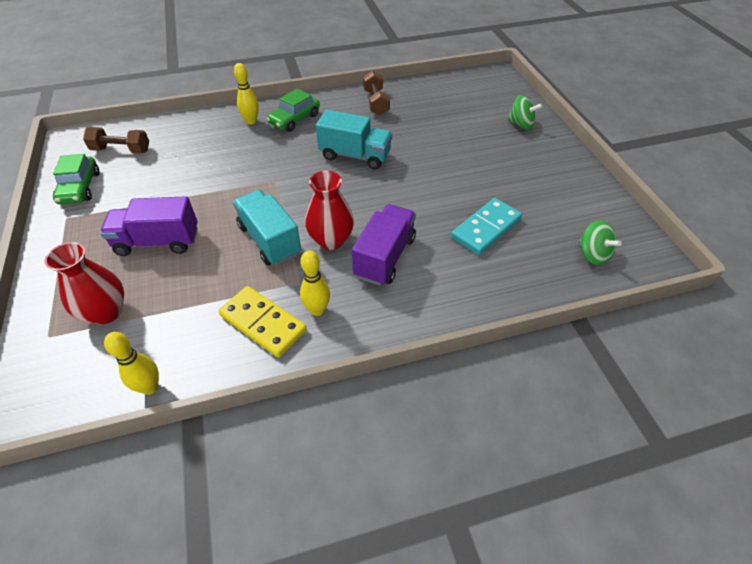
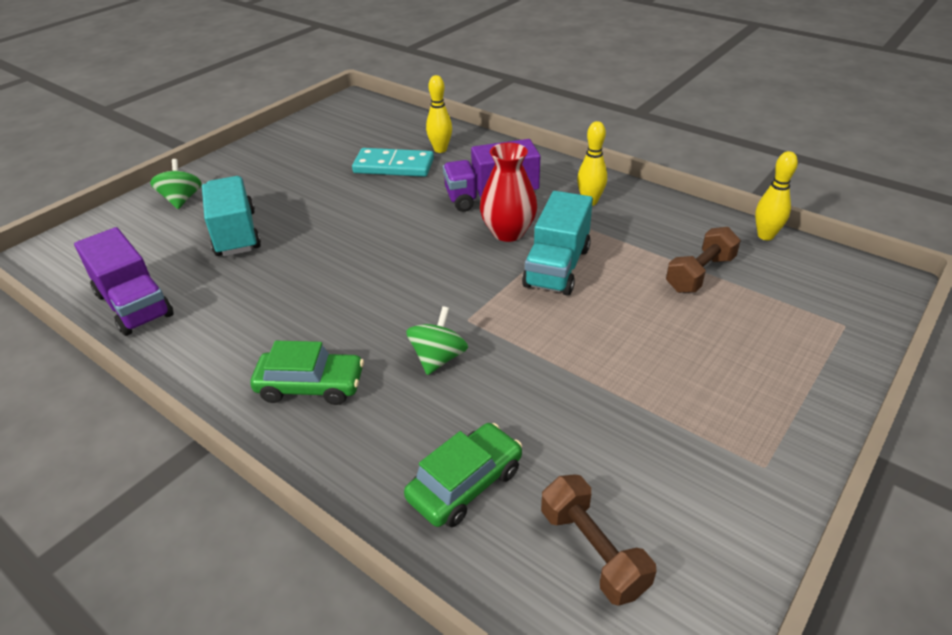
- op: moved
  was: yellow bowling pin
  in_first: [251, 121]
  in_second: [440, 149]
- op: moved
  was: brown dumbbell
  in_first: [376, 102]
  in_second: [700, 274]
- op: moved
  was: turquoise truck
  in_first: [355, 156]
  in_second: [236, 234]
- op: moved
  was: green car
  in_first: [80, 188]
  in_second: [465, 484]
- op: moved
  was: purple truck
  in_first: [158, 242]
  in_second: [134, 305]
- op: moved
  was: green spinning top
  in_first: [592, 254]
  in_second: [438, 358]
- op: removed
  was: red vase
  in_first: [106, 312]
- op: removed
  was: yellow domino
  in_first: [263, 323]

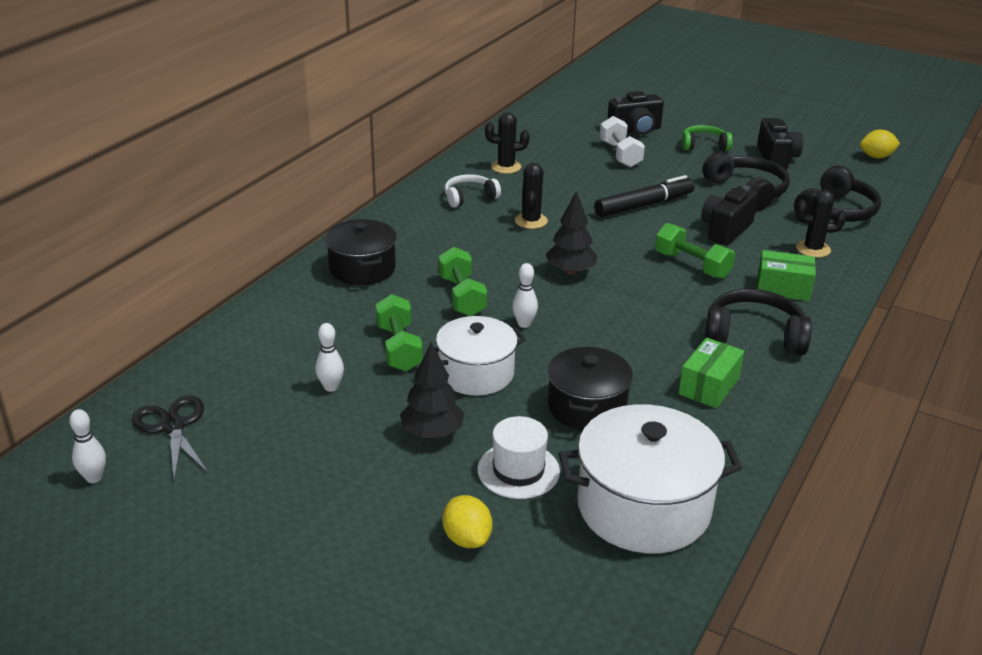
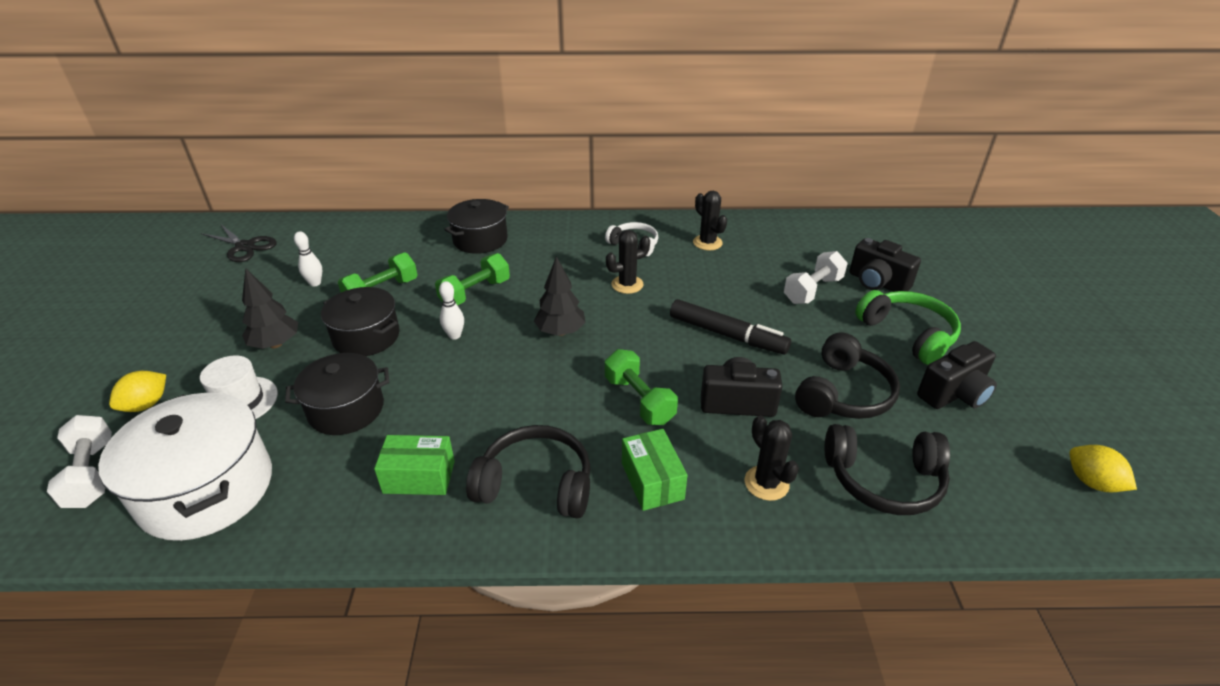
- op: resized
  was: green headphones
  in_first: [704, 146]
  in_second: [908, 334]
  ratio: 1.56
- op: turned
  was: green dumbbell
  in_first: [692, 265]
  in_second: [639, 400]
  clockwise: -45
- op: turned
  was: black headphones
  in_first: [754, 335]
  in_second: [536, 484]
  clockwise: -60
- op: recoloured
  was: white pot
  now: black pot
  in_first: [476, 373]
  in_second: [366, 337]
- op: turned
  was: black scissors
  in_first: [172, 426]
  in_second: [245, 247]
  clockwise: 90
- op: removed
  was: white bowling pin
  in_first: [94, 478]
- op: added
  now: white dumbbell
  in_second: [91, 474]

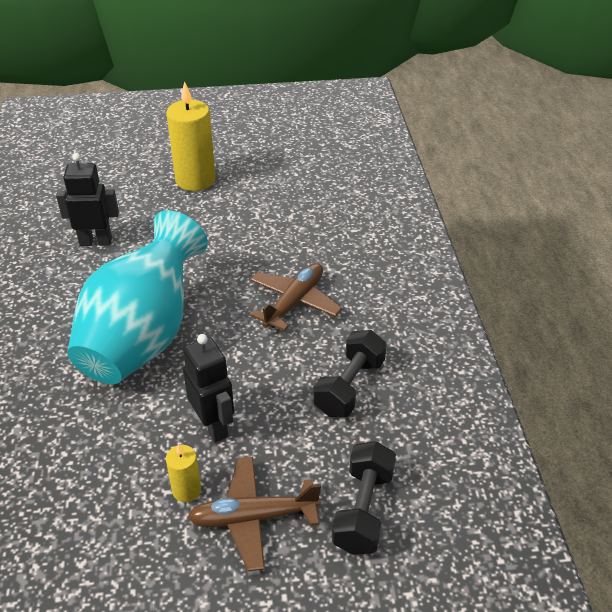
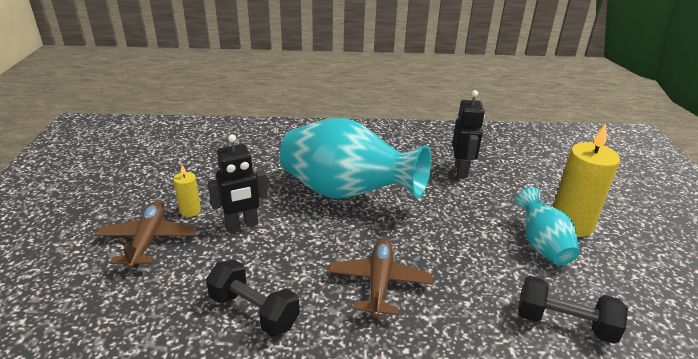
- op: turned
  was: brown plane
  in_first: [294, 302]
  in_second: [379, 282]
  clockwise: -120
- op: moved
  was: black dumbbell
  in_first: [363, 510]
  in_second: [564, 323]
- op: added
  now: turquoise vase
  in_second: [542, 245]

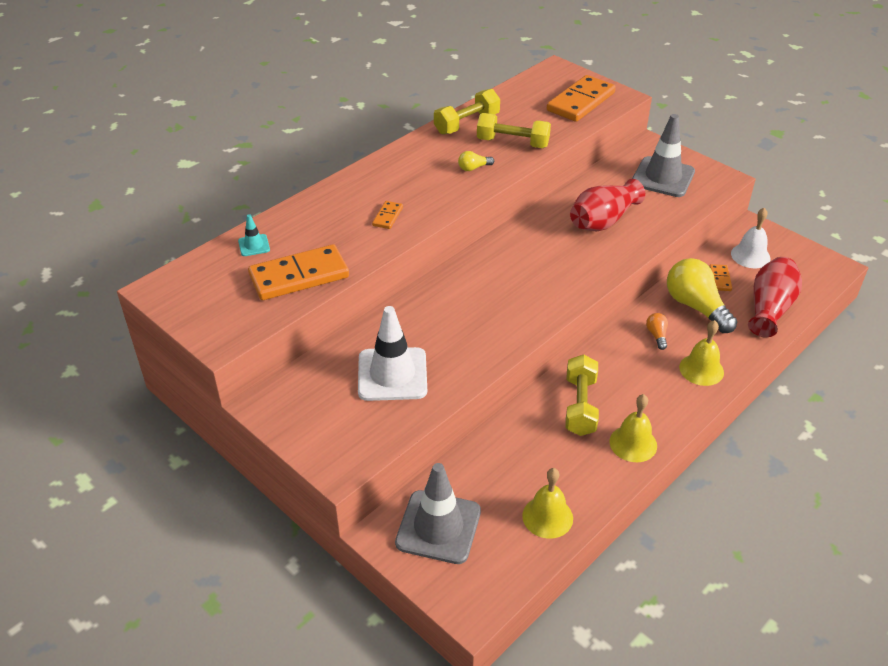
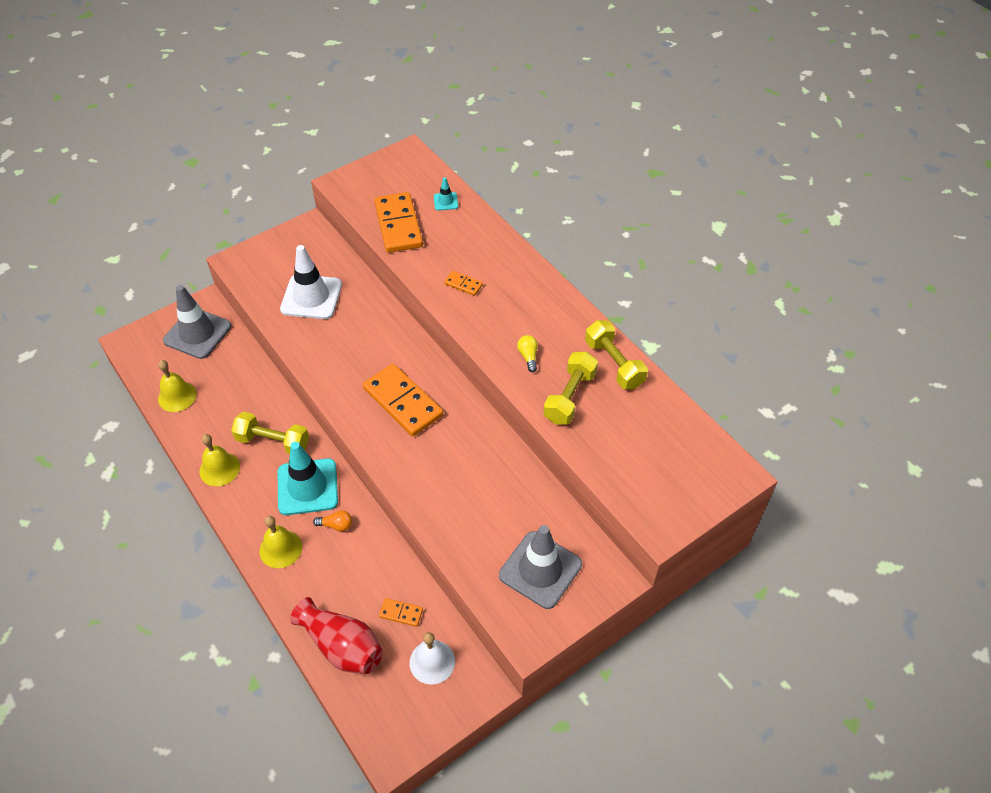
- op: moved
  was: orange domino
  in_first: [581, 102]
  in_second: [402, 402]
- op: removed
  was: red vase
  in_first: [603, 221]
- op: removed
  was: yellow light bulb
  in_first: [696, 307]
- op: added
  now: turquoise traffic cone
  in_second: [307, 487]

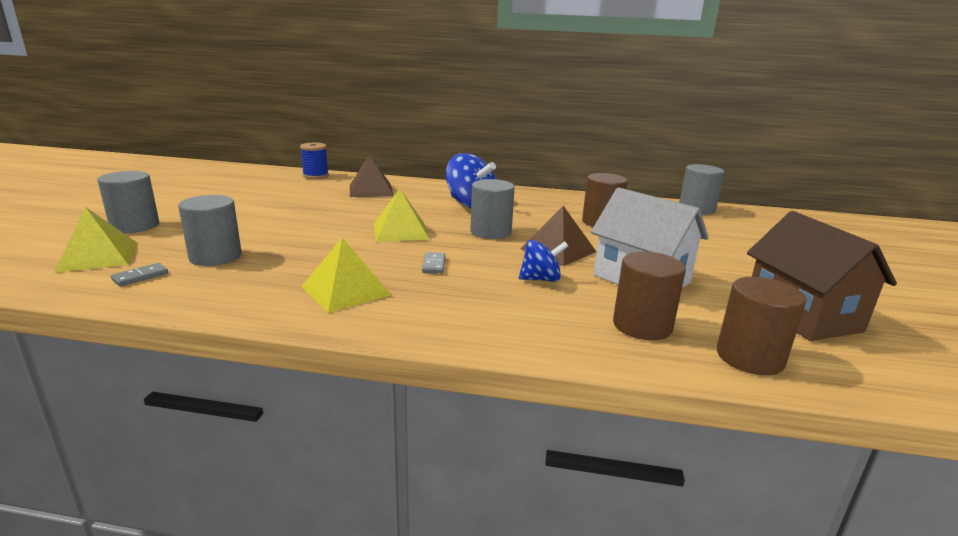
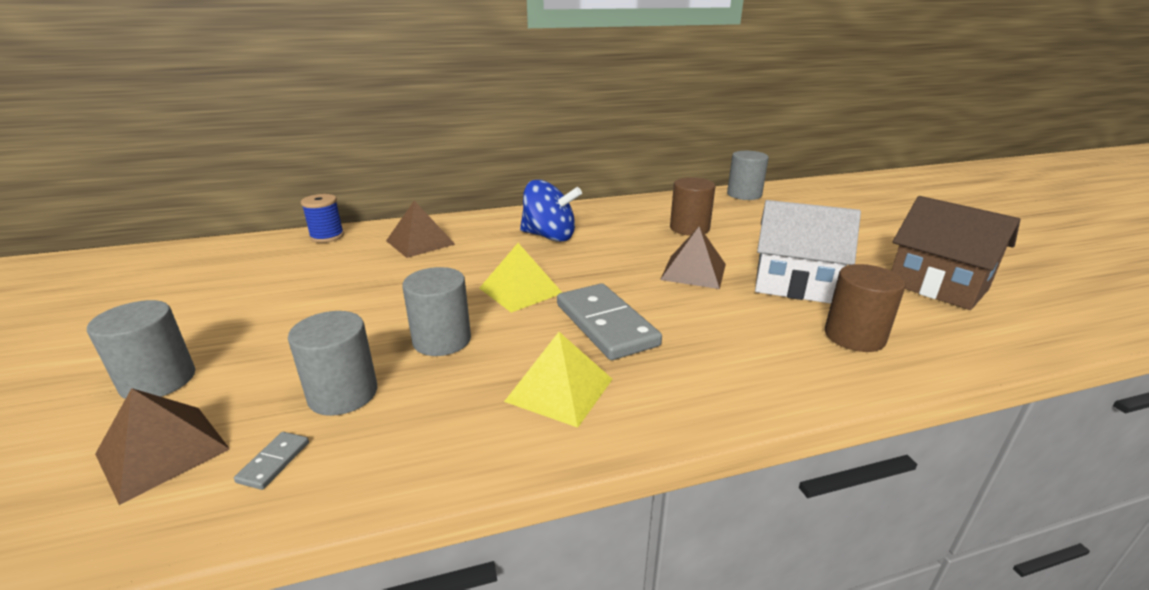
- op: moved
  was: grey cylinder
  in_first: [490, 232]
  in_second: [442, 340]
- op: recoloured
  was: yellow pyramid
  now: brown pyramid
  in_first: [98, 256]
  in_second: [162, 451]
- op: removed
  was: blue spinning top
  in_first: [541, 279]
- op: resized
  was: grey domino
  in_first: [434, 265]
  in_second: [606, 324]
  ratio: 2.45
- op: removed
  was: brown cylinder
  in_first: [750, 357]

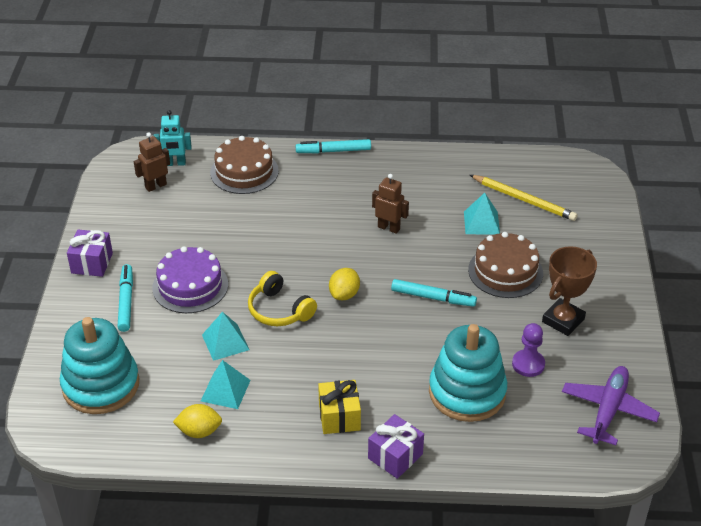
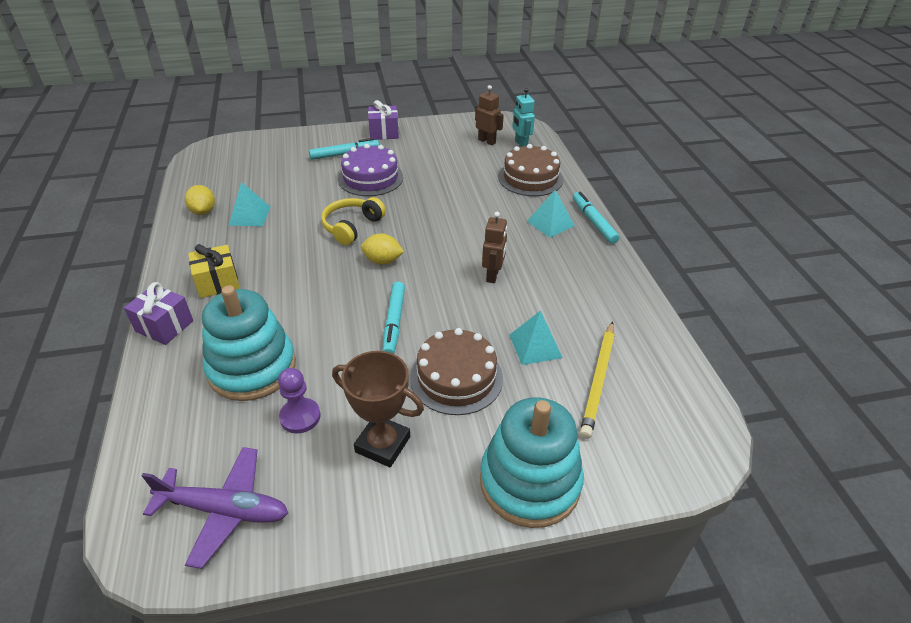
- op: moved
  was: turquoise pyramid
  in_first: [225, 342]
  in_second: [550, 223]
- op: moved
  was: turquoise stacking toy
  in_first: [101, 385]
  in_second: [530, 482]

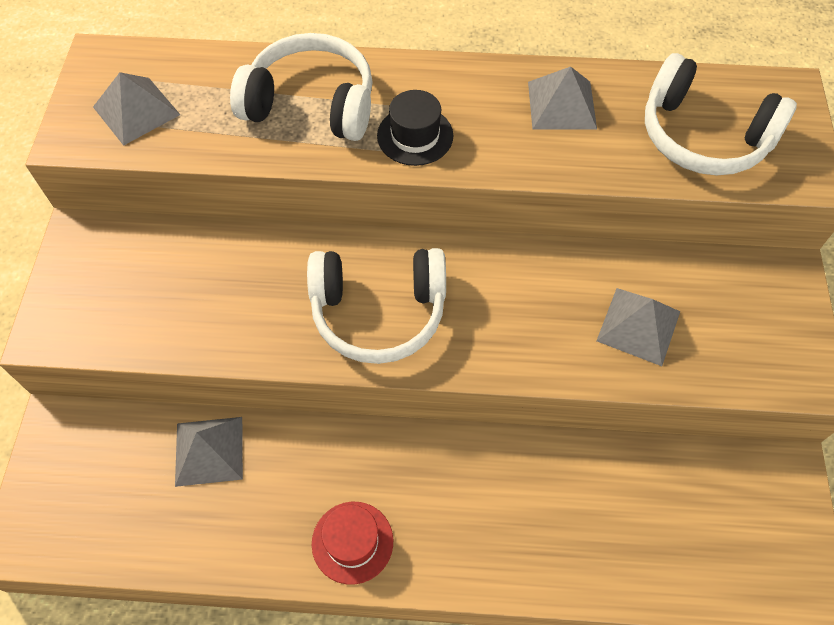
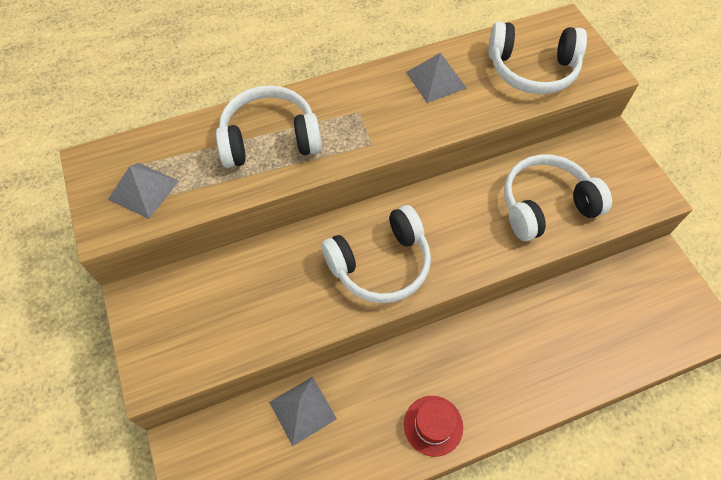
- op: removed
  was: black hat
  in_first: [415, 136]
- op: replaced
  was: grey pyramid
  now: white headphones
  in_first: [638, 326]
  in_second: [545, 205]

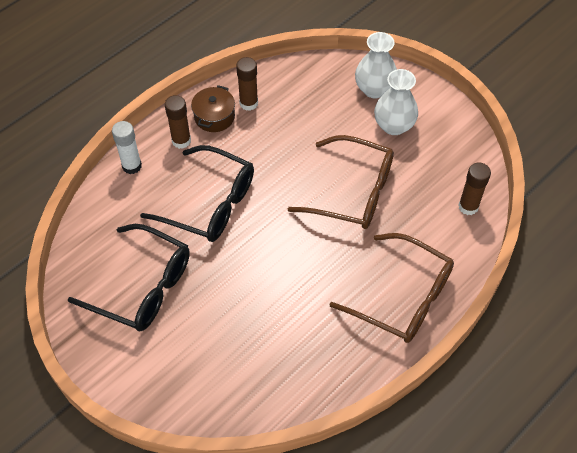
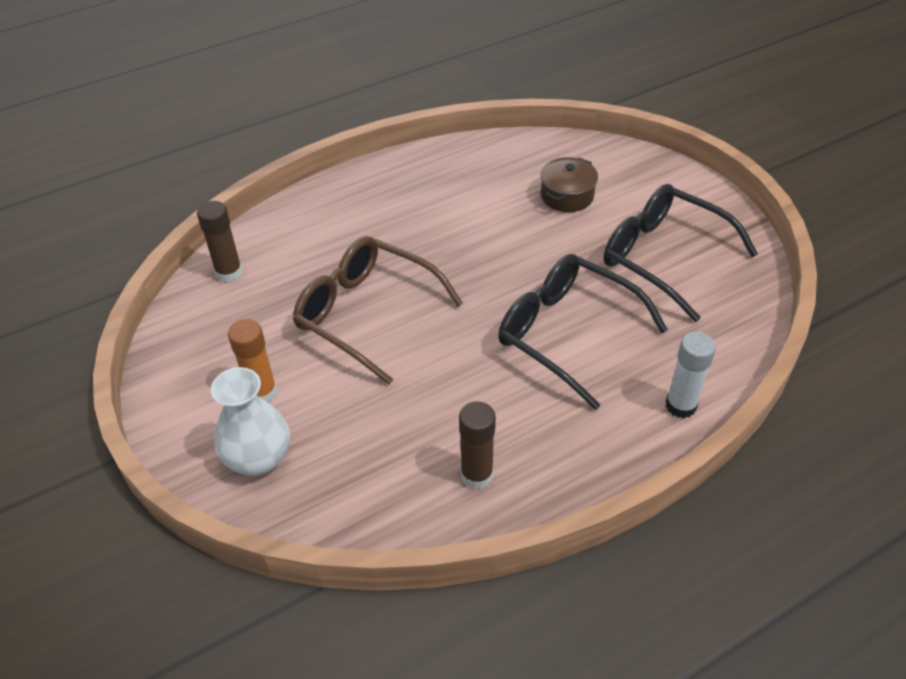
- op: replaced
  was: white vase
  now: orange glue stick
  in_first: [394, 125]
  in_second: [262, 392]
- op: moved
  was: brown pot
  in_first: [214, 116]
  in_second: [567, 196]
- op: removed
  was: brown glue stick
  in_first: [181, 141]
- op: removed
  was: brown glasses
  in_first: [403, 297]

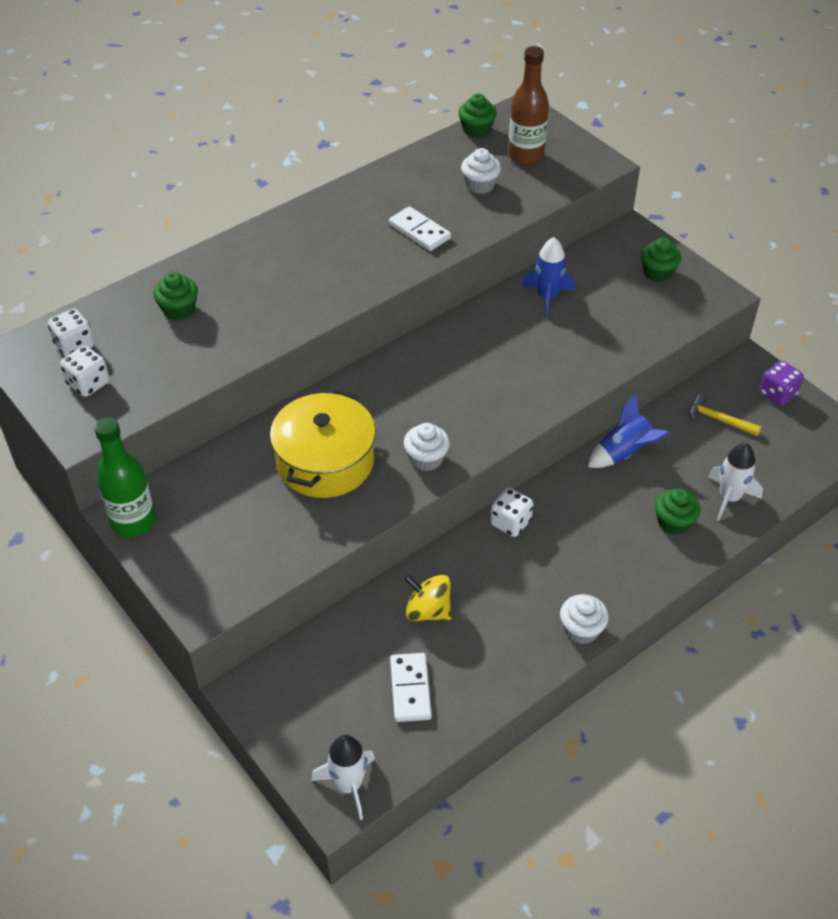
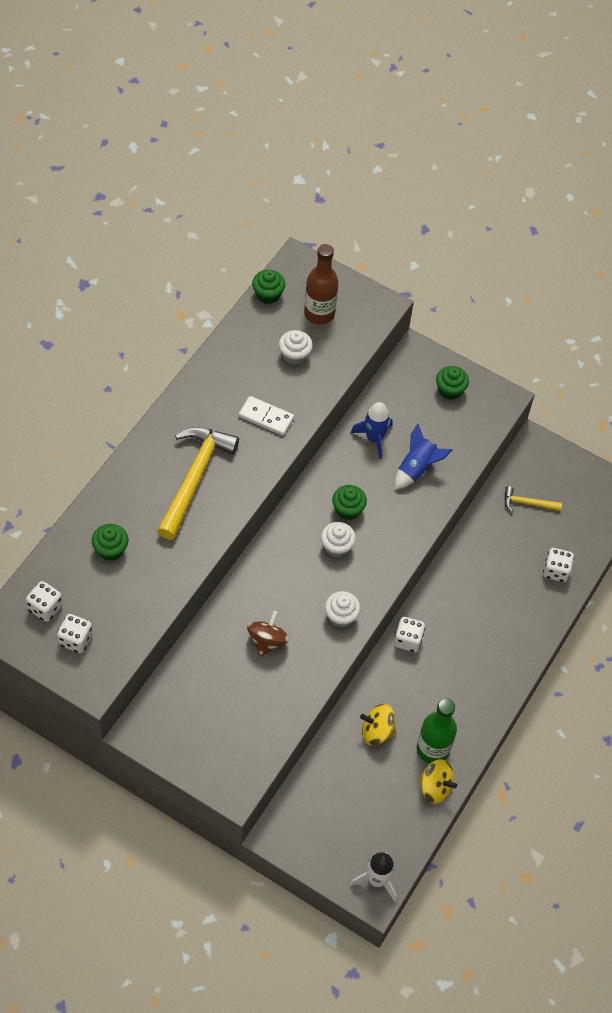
- op: removed
  was: purple dice
  in_first: [777, 394]
- op: replaced
  was: yellow pot
  now: brown spinning top
  in_first: [325, 461]
  in_second: [267, 641]
- op: moved
  was: blue rocket
  in_first: [624, 453]
  in_second: [417, 469]
- op: moved
  was: green bottle
  in_first: [133, 522]
  in_second: [432, 749]
- op: replaced
  was: white rocket
  now: white dice
  in_first: [729, 498]
  in_second: [556, 571]
- op: moved
  was: green cupcake
  in_first: [673, 522]
  in_second: [348, 509]
- op: moved
  was: white cupcake
  in_first: [581, 629]
  in_second: [337, 546]
- op: removed
  was: white domino
  in_first: [410, 689]
- op: added
  now: yellow hammer
  in_second: [195, 478]
- op: added
  now: yellow spinning top
  in_second: [435, 787]

